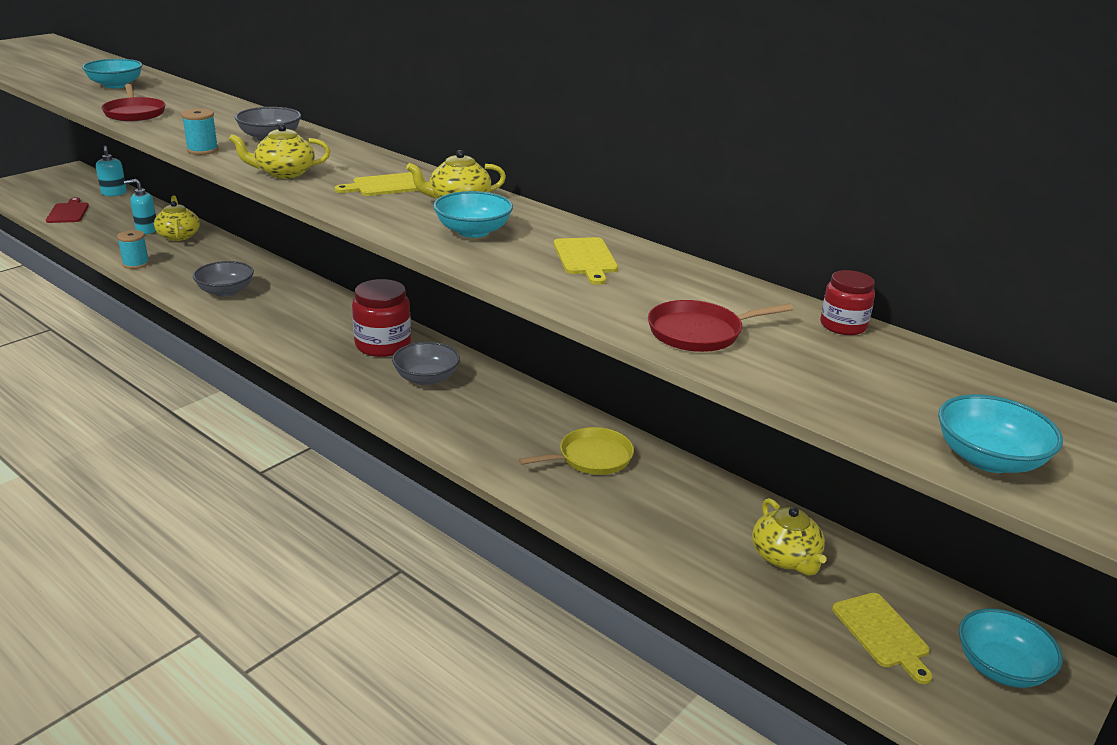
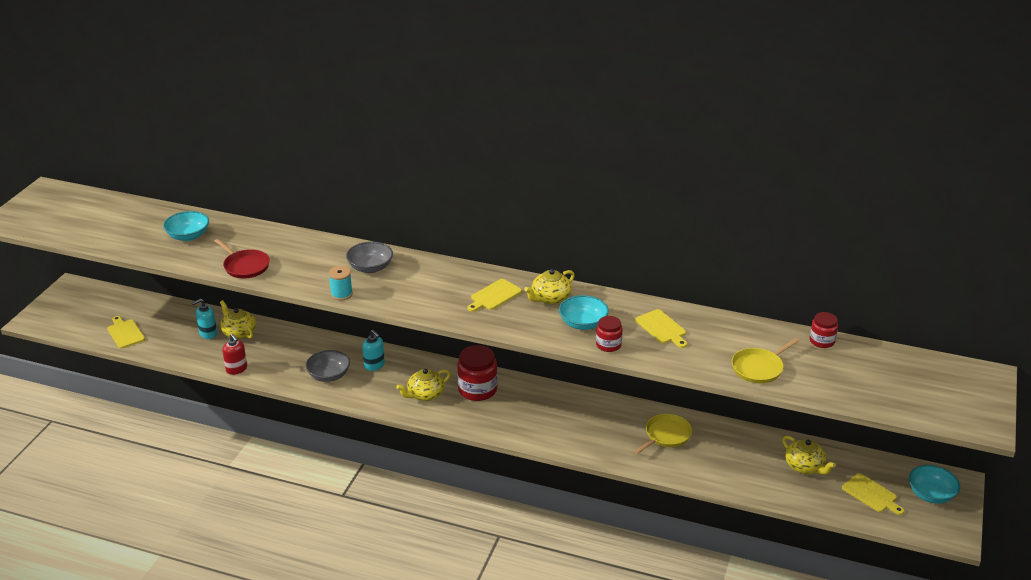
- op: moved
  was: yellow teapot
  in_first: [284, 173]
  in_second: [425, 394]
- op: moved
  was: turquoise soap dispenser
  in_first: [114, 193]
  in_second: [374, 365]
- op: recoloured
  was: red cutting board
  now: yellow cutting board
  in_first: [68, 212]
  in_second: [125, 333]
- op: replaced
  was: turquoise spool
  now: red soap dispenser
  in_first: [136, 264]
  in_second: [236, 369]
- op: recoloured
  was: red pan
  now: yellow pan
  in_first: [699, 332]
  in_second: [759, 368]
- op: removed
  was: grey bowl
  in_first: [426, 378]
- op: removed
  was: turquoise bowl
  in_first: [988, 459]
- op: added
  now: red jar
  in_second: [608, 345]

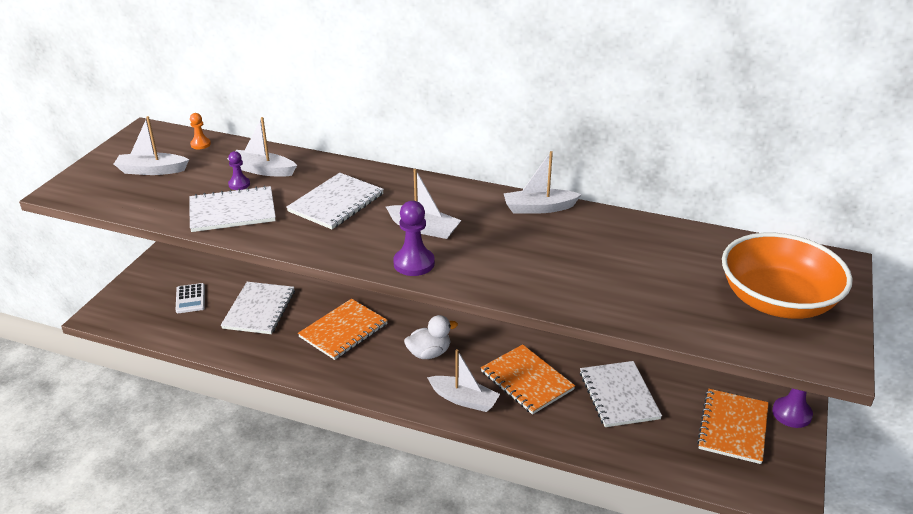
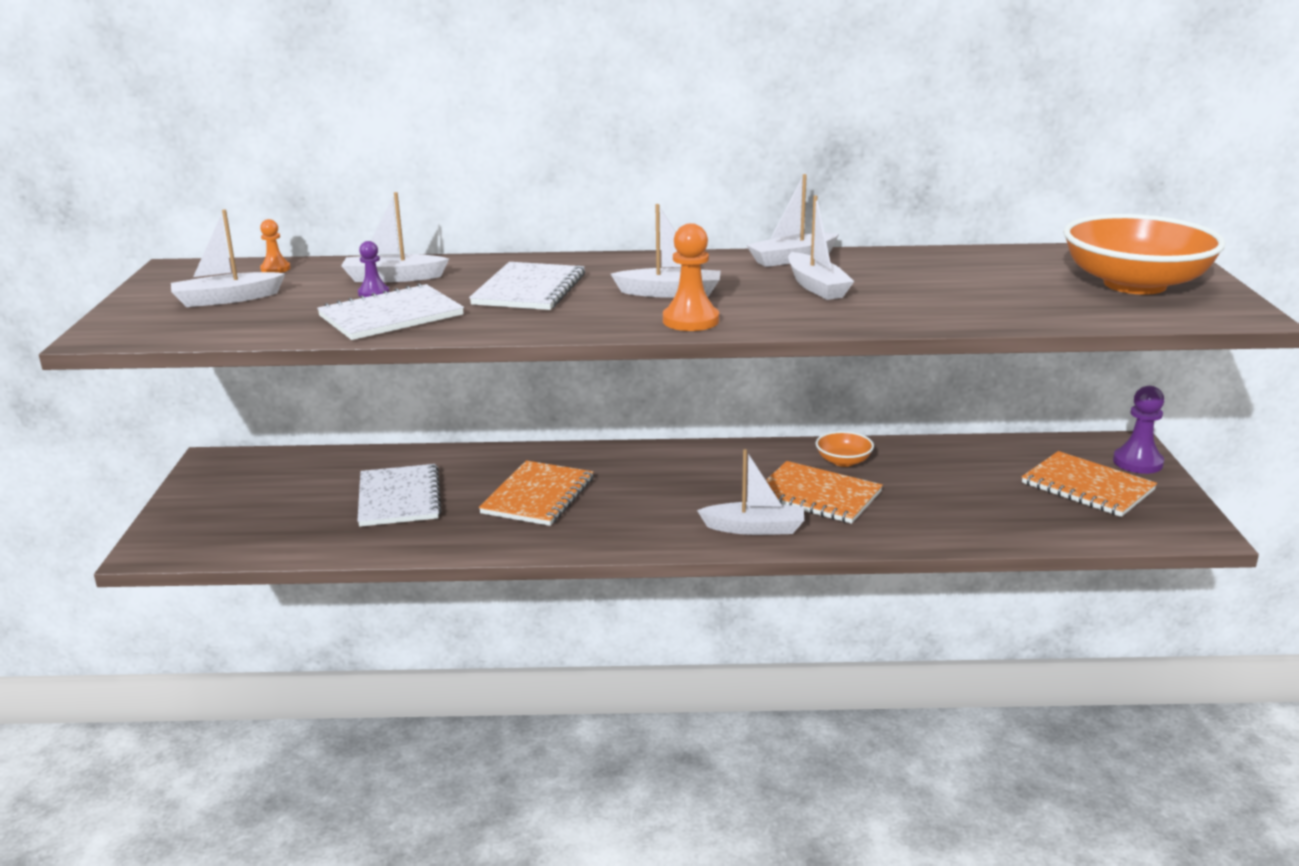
- op: recoloured
  was: purple pawn
  now: orange pawn
  in_first: [414, 263]
  in_second: [690, 320]
- op: removed
  was: white calculator
  in_first: [190, 299]
- op: removed
  was: white duck
  in_first: [429, 353]
- op: removed
  was: white notebook
  in_first: [619, 395]
- op: turned
  was: orange notebook
  in_first: [733, 427]
  in_second: [1087, 487]
  clockwise: -45
- op: added
  now: white boat
  in_second: [816, 287]
- op: added
  now: orange bowl
  in_second: [843, 461]

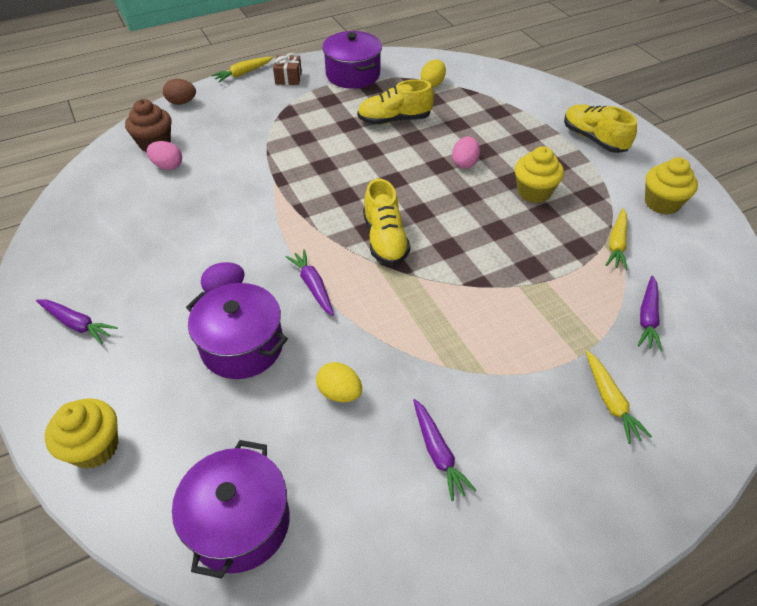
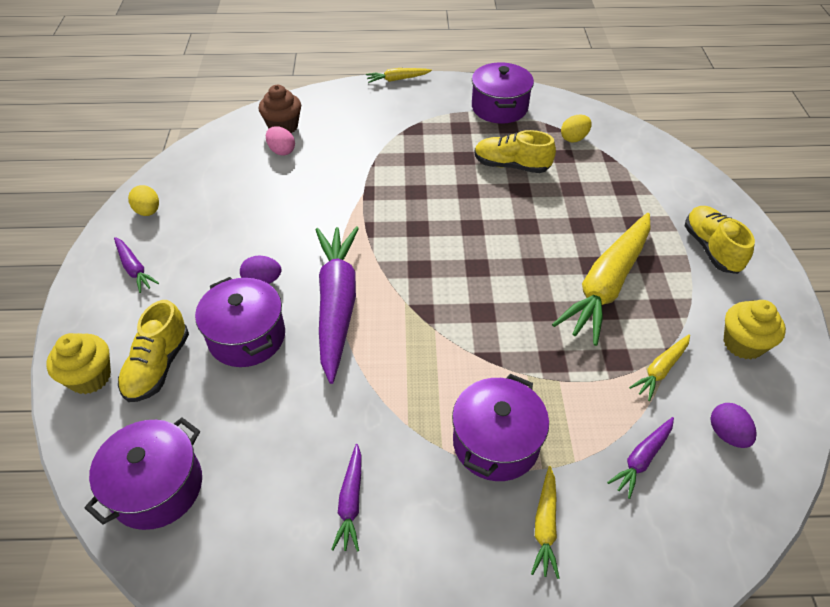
- op: removed
  was: brown gift
  in_first: [288, 78]
- op: removed
  was: brown egg
  in_first: [182, 102]
- op: removed
  was: pink egg
  in_first: [464, 163]
- op: replaced
  was: yellow cupcake
  now: yellow carrot
  in_first: [534, 192]
  in_second: [606, 284]
- op: moved
  was: yellow shoe
  in_first: [385, 239]
  in_second: [158, 366]
- op: resized
  was: purple carrot
  in_first: [313, 286]
  in_second: [337, 304]
  ratio: 2.17
- op: moved
  was: yellow egg
  in_first: [340, 392]
  in_second: [148, 211]
- op: added
  now: purple pot
  in_second: [496, 442]
- op: added
  now: purple egg
  in_second: [727, 434]

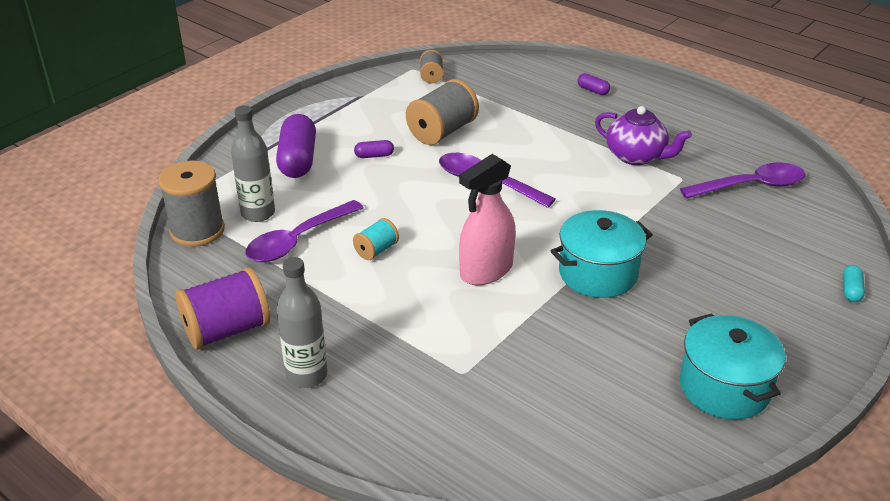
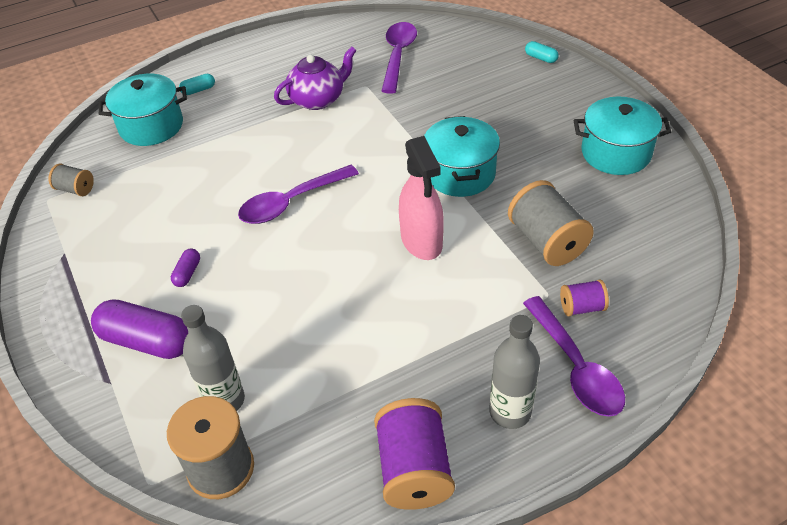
- op: recoloured
  was: purple capsule
  now: turquoise capsule
  in_first: [593, 90]
  in_second: [198, 90]
- op: moved
  was: grey spool
  in_first: [442, 132]
  in_second: [547, 241]
- op: moved
  was: purple spoon
  in_first: [298, 240]
  in_second: [576, 367]
- op: removed
  was: turquoise spool
  in_first: [376, 250]
- op: added
  now: turquoise pot
  in_second: [151, 126]
- op: added
  now: purple spool
  in_second: [582, 307]

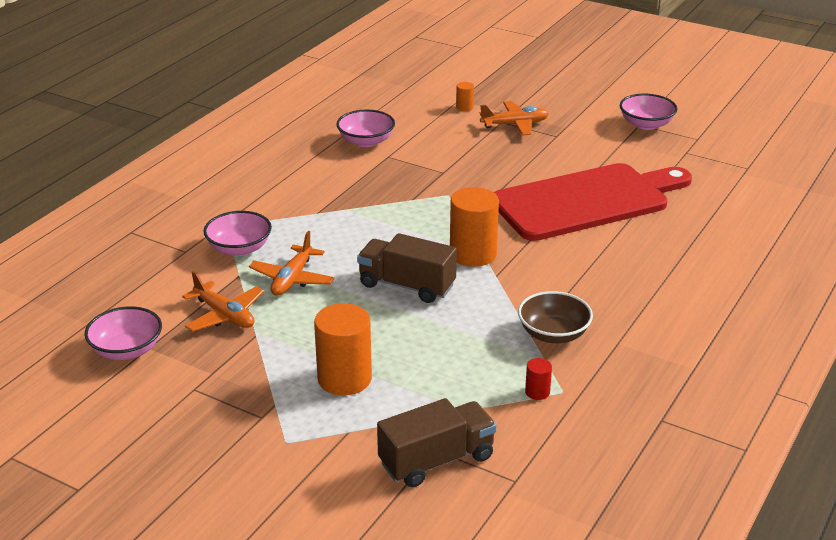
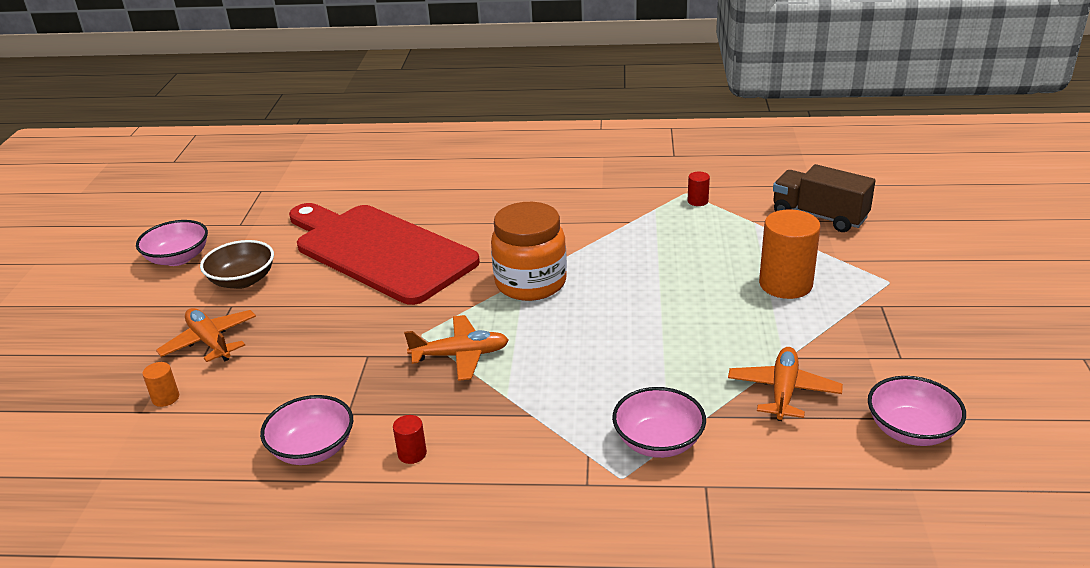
- op: replaced
  was: orange cylinder
  now: orange jar
  in_first: [473, 254]
  in_second: [530, 283]
- op: moved
  was: orange plane
  in_first: [292, 279]
  in_second: [460, 355]
- op: removed
  was: brown truck
  in_first: [406, 286]
- op: moved
  was: brown bowl
  in_first: [553, 334]
  in_second: [242, 280]
- op: added
  now: red cylinder
  in_second: [412, 454]

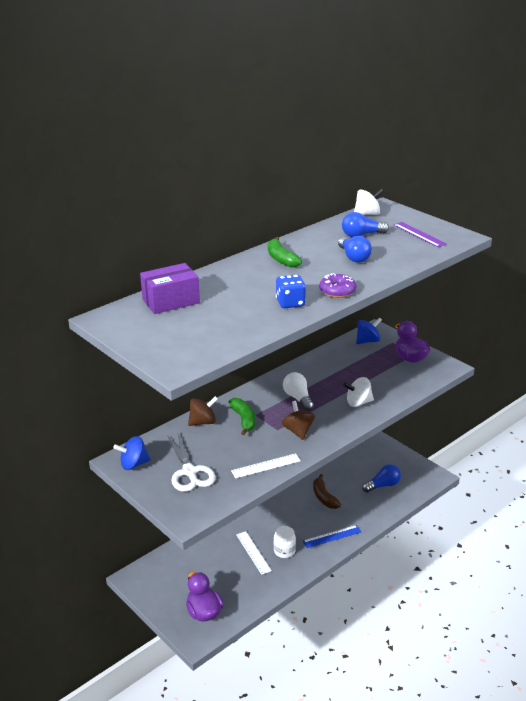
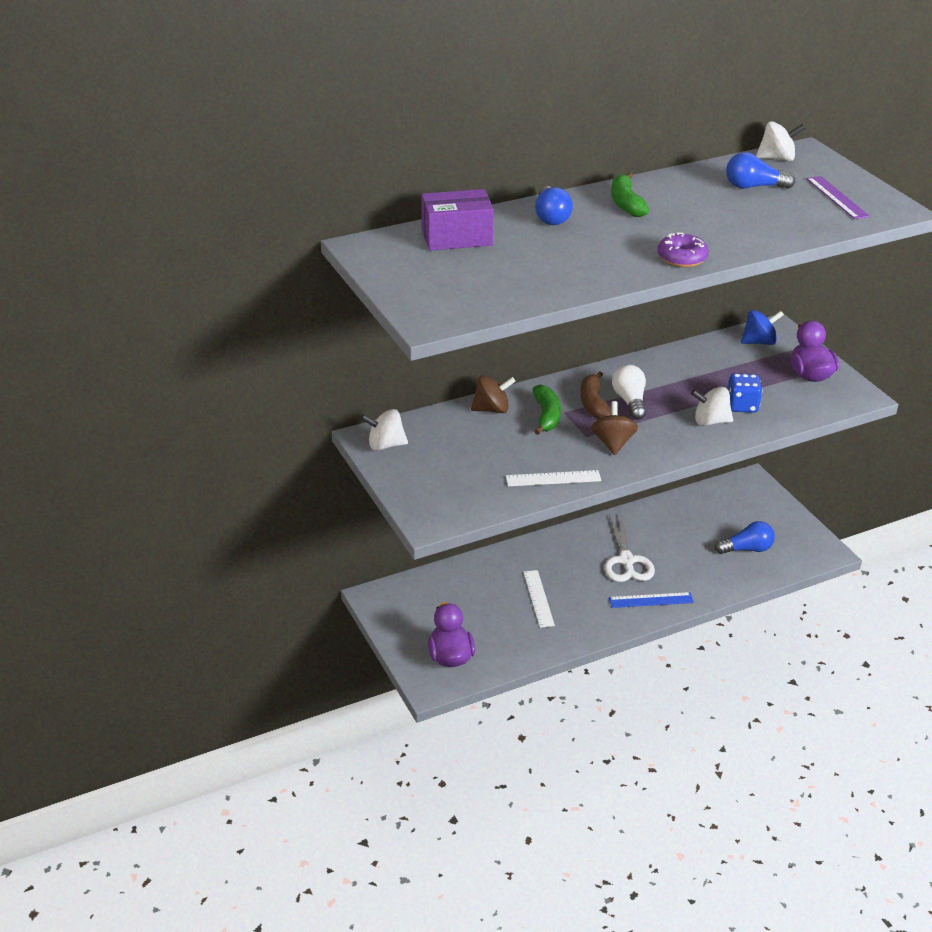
- op: moved
  was: blue light bulb
  in_first: [353, 257]
  in_second: [551, 217]
- op: moved
  was: blue dice
  in_first: [290, 303]
  in_second: [742, 406]
- op: moved
  was: white scissors
  in_first: [189, 472]
  in_second: [626, 561]
- op: recoloured
  was: blue spinning top
  now: white spinning top
  in_first: [134, 464]
  in_second: [385, 445]
- op: moved
  was: brown banana
  in_first: [324, 497]
  in_second: [593, 403]
- op: removed
  was: white jar
  in_first: [284, 551]

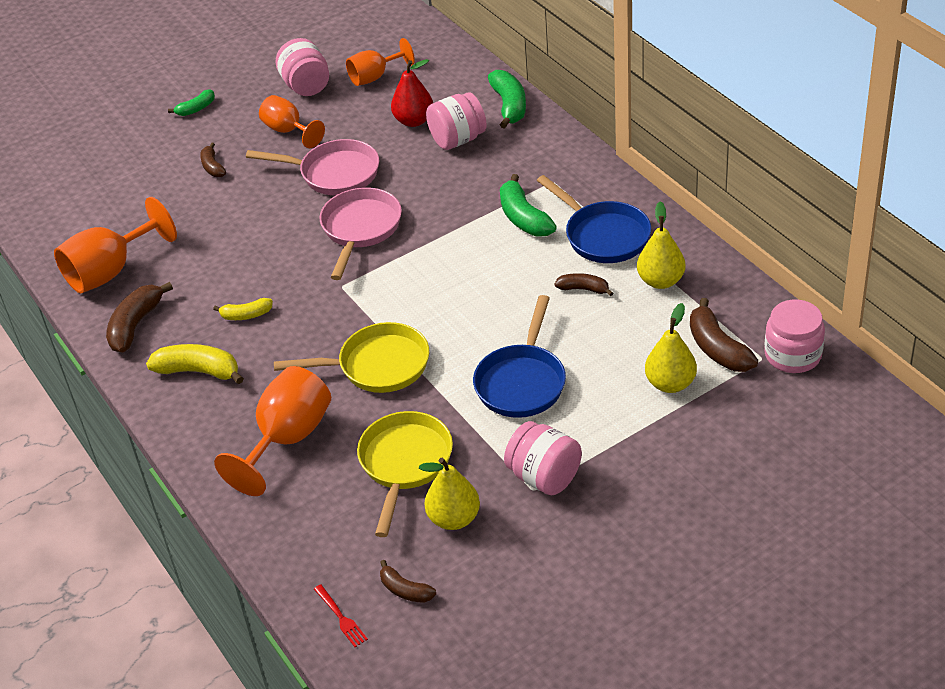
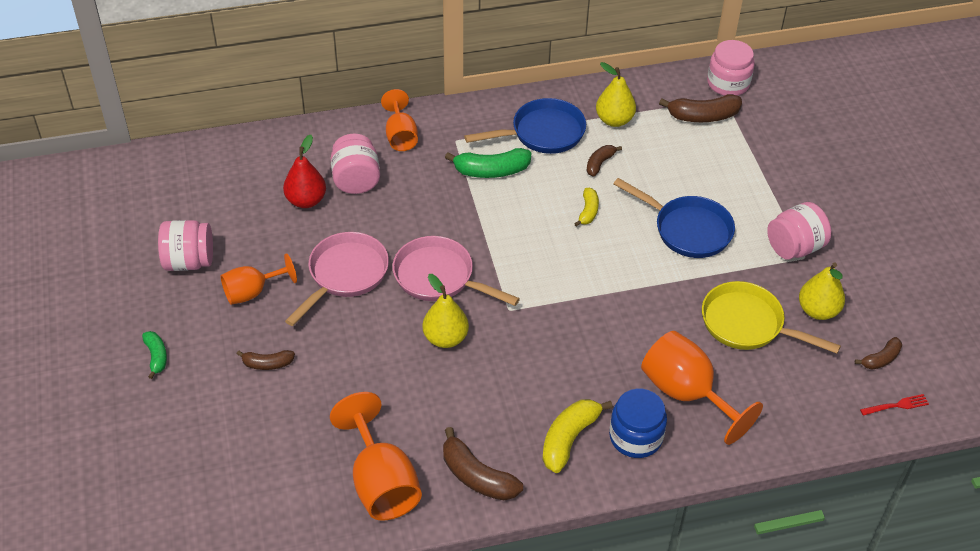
- op: moved
  was: orange goblet
  in_first: [375, 77]
  in_second: [400, 136]
- op: removed
  was: green banana
  in_first: [509, 106]
- op: moved
  was: yellow banana
  in_first: [246, 315]
  in_second: [588, 211]
- op: moved
  was: yellow pear
  in_first: [670, 383]
  in_second: [445, 338]
- op: removed
  was: yellow pan
  in_first: [377, 366]
- op: added
  now: blue jar
  in_second: [635, 437]

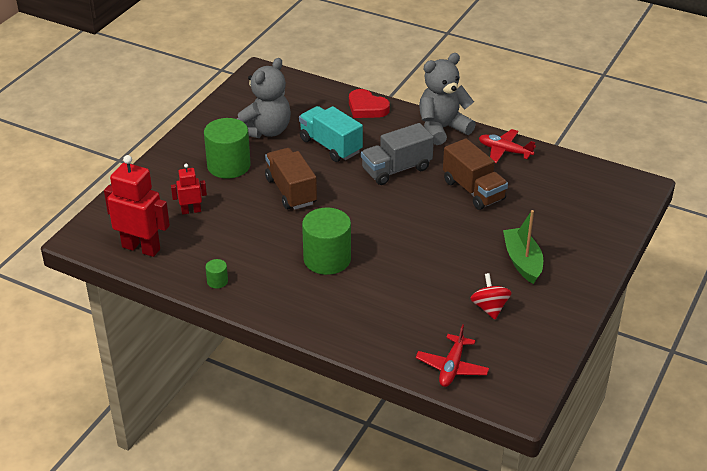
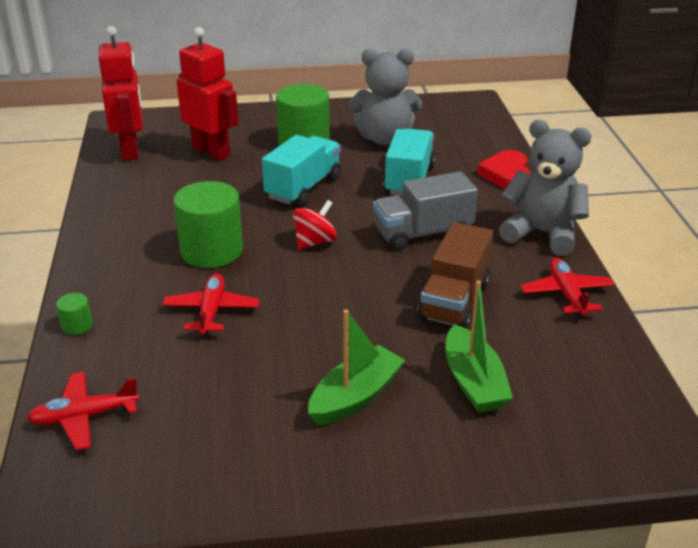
- op: turned
  was: grey truck
  in_first: [396, 169]
  in_second: [423, 233]
  clockwise: -45
- op: recoloured
  was: brown truck
  now: turquoise truck
  in_first: [291, 191]
  in_second: [303, 188]
- op: resized
  was: red robot
  in_first: [191, 211]
  in_second: [211, 151]
  ratio: 1.88
- op: moved
  was: green cylinder
  in_first: [217, 281]
  in_second: [77, 325]
- op: moved
  was: red spinning top
  in_first: [489, 308]
  in_second: [315, 242]
- op: added
  now: red plane
  in_second: [211, 311]
- op: added
  now: green boat
  in_second: [473, 382]

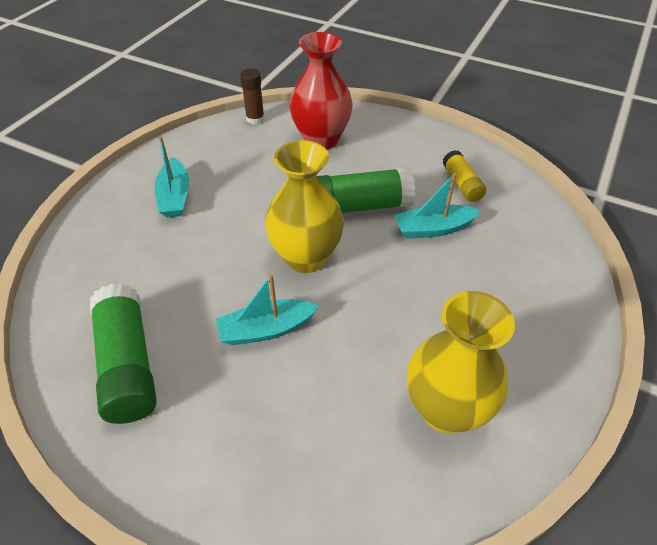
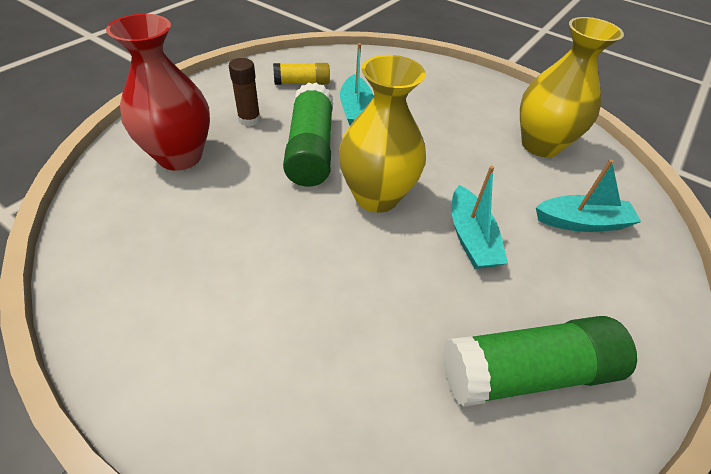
- op: moved
  was: brown glue stick
  in_first: [255, 119]
  in_second: [249, 119]
- op: moved
  was: turquoise boat
  in_first: [175, 196]
  in_second: [581, 222]

